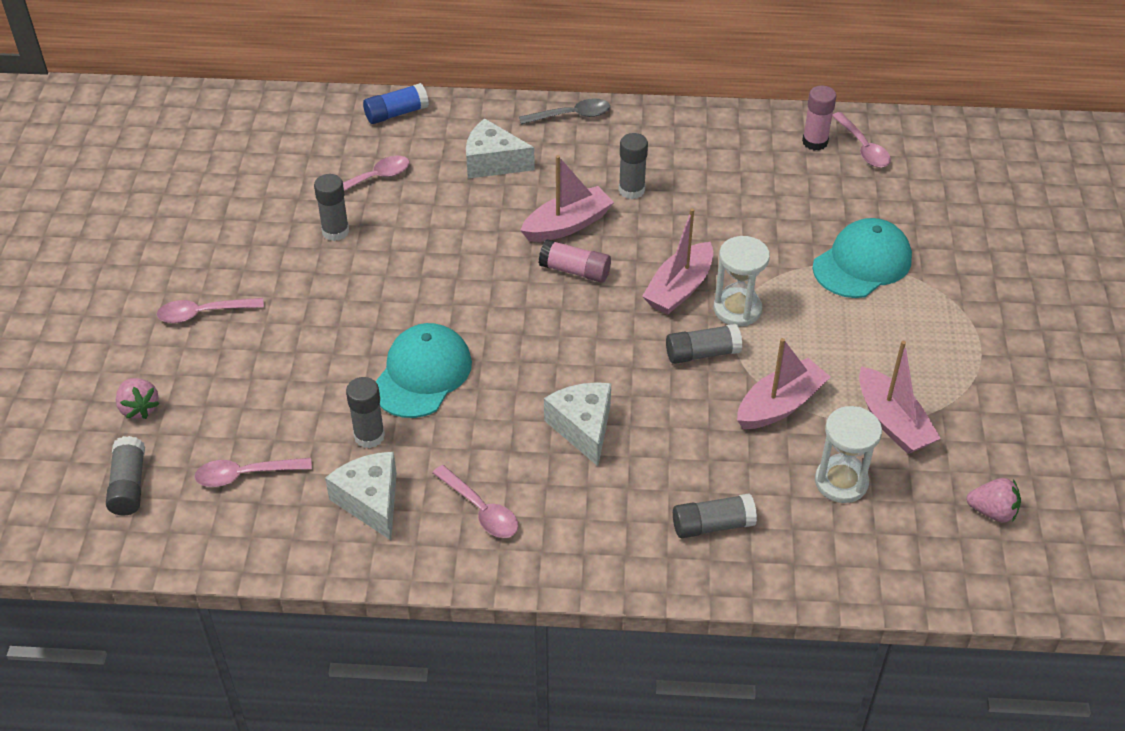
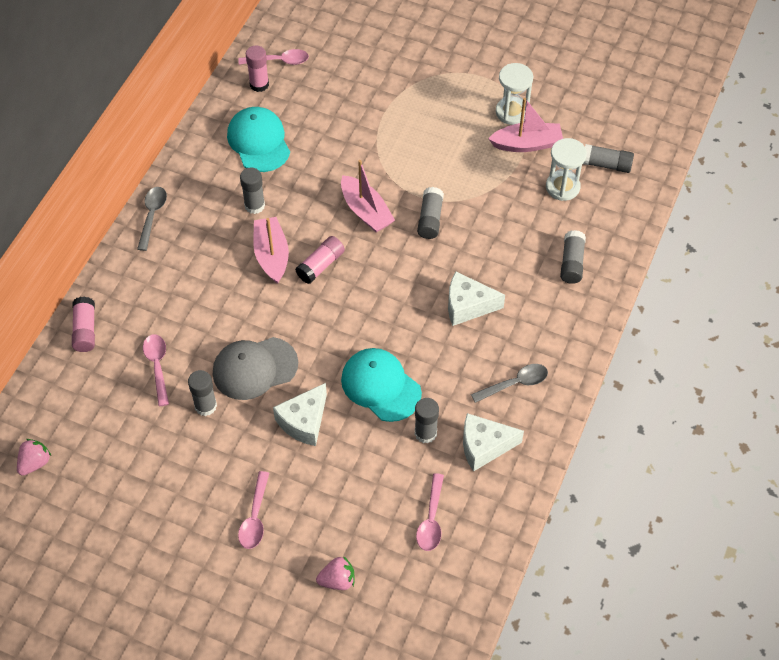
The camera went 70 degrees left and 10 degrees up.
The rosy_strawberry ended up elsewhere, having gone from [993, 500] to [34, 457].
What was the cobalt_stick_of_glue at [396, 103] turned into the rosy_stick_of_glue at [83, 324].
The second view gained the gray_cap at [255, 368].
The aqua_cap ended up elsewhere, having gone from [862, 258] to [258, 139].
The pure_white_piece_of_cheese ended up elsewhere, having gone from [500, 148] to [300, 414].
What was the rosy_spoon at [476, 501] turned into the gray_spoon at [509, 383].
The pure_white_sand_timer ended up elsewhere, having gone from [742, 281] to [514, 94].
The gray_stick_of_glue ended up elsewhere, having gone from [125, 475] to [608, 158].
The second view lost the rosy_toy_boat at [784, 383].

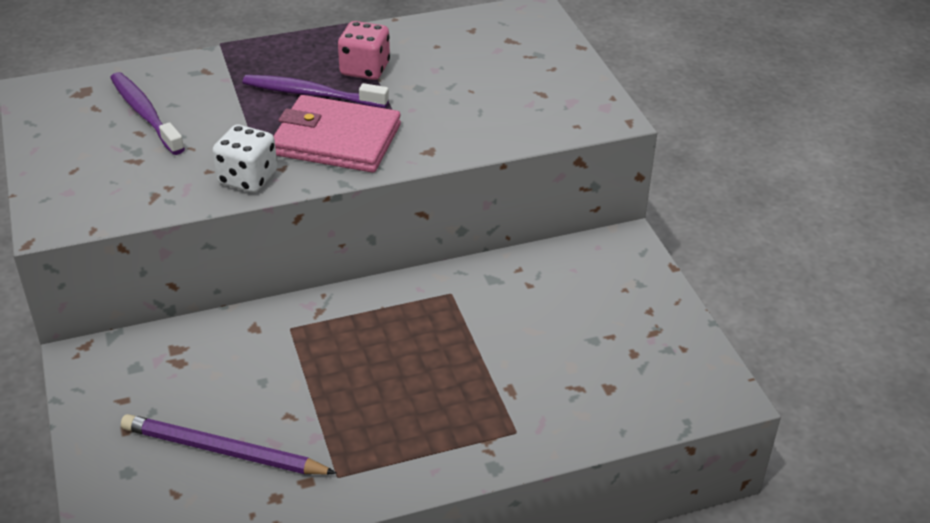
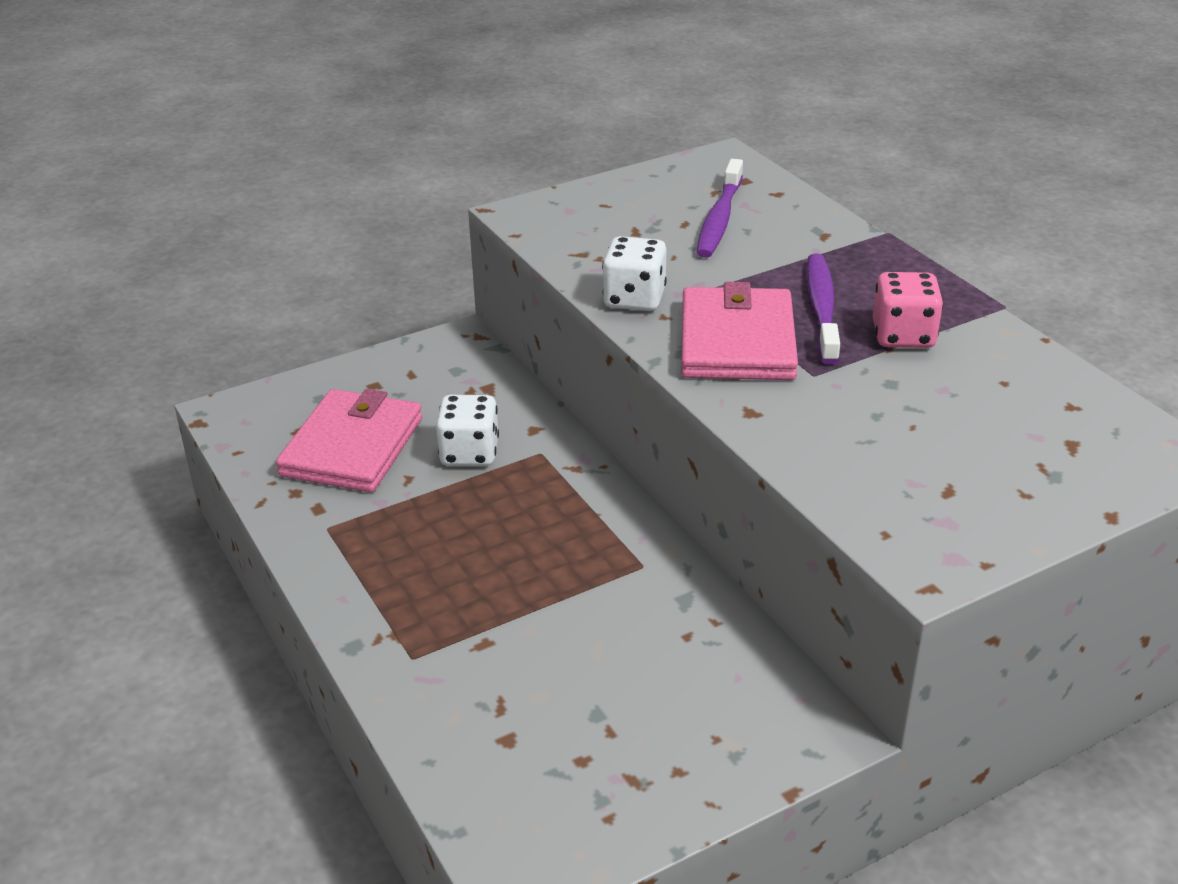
The camera went 80 degrees right and 5 degrees down.
Where the royal_purple_lead_pencil stood at [229, 444], the rosy_billfold came to stand at [349, 440].
The second view gained the pure_white_dice at [467, 430].
The royal_purple_dental_brush at [147, 113] ended up facing another way, 150 degrees clockwise from before.

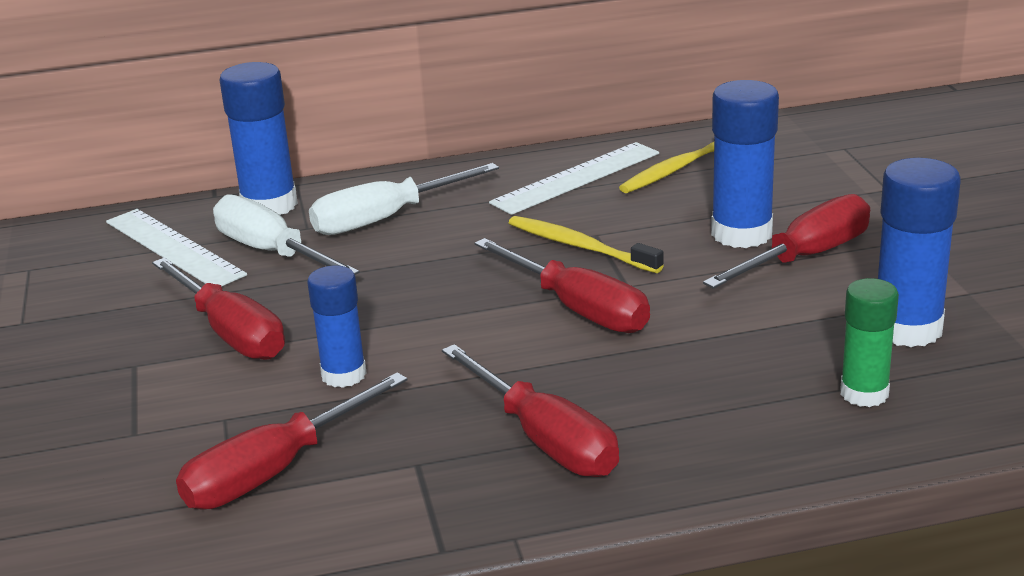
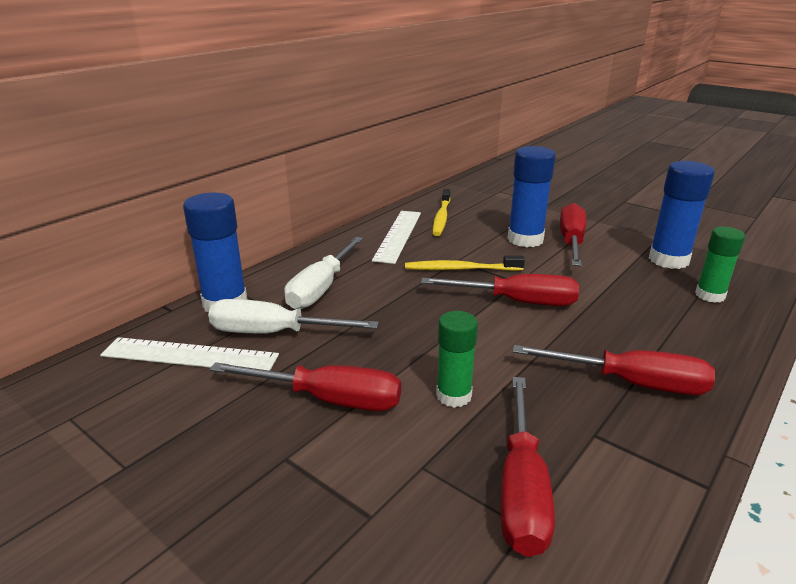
The camera went 40 degrees left and 0 degrees up.
What was the cobalt_stick_of_glue at [337, 327] turned into the green_stick_of_glue at [457, 359].

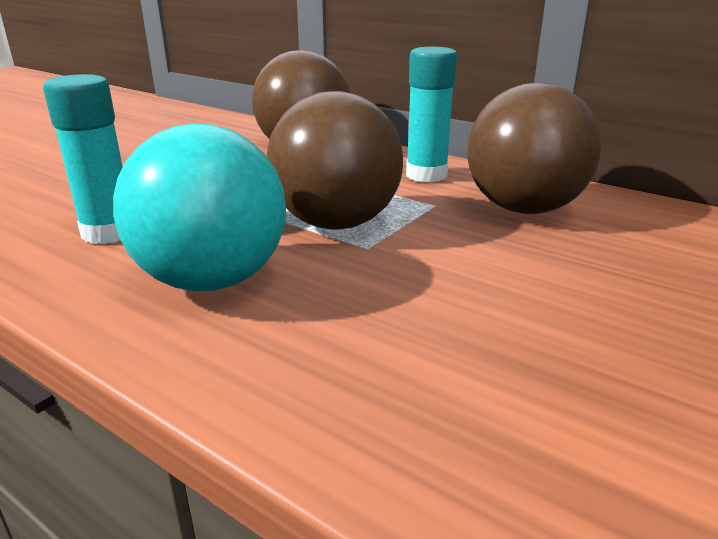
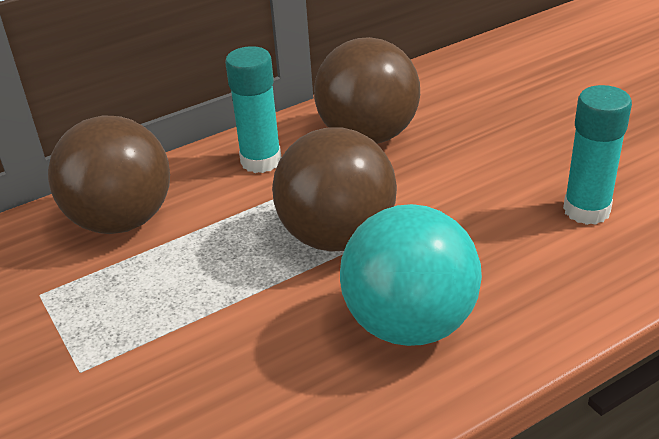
The camera went 65 degrees left and 10 degrees up.
The aqua_stick_of_glue ended up elsewhere, having gone from [83, 159] to [597, 155].

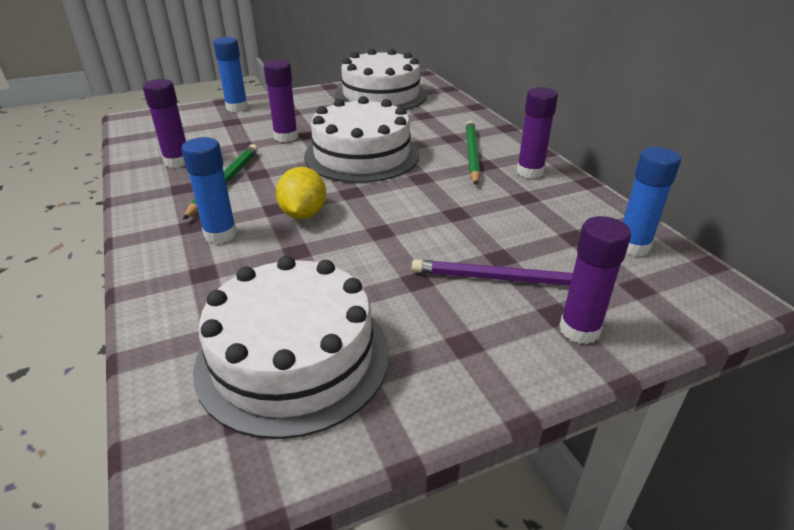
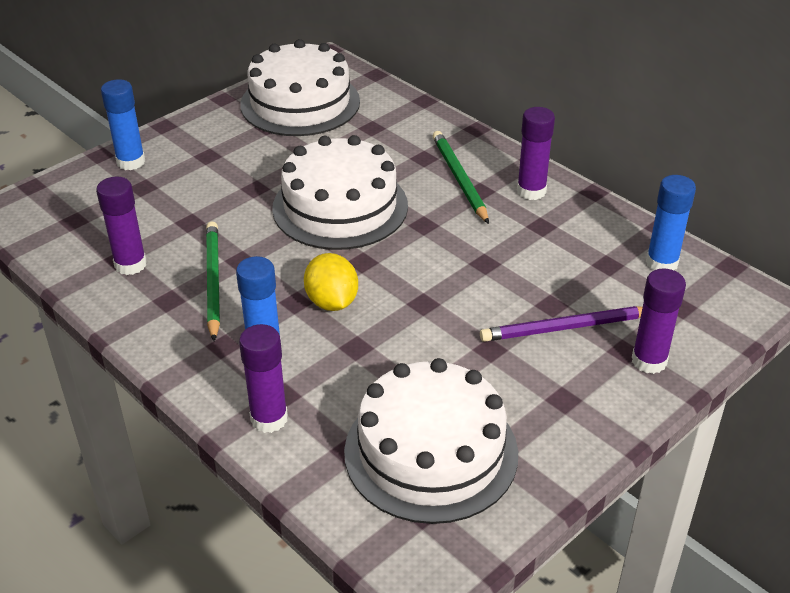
The camera went 20 degrees left and 5 degrees up.
The royal_purple_stick_of_glue ended up elsewhere, having gone from [281, 101] to [263, 378].

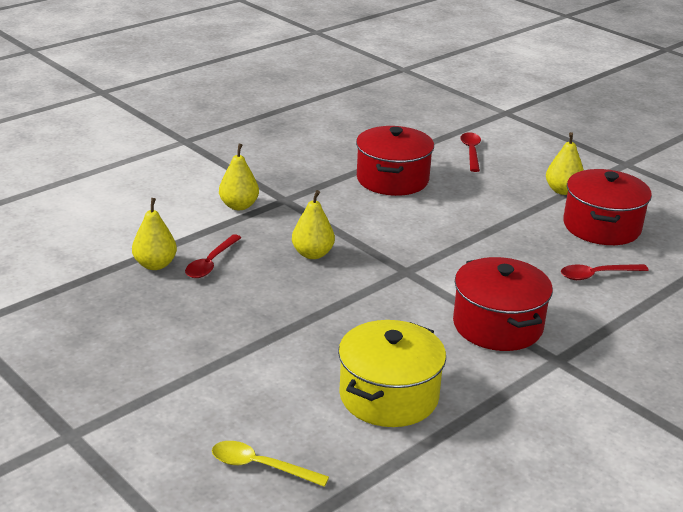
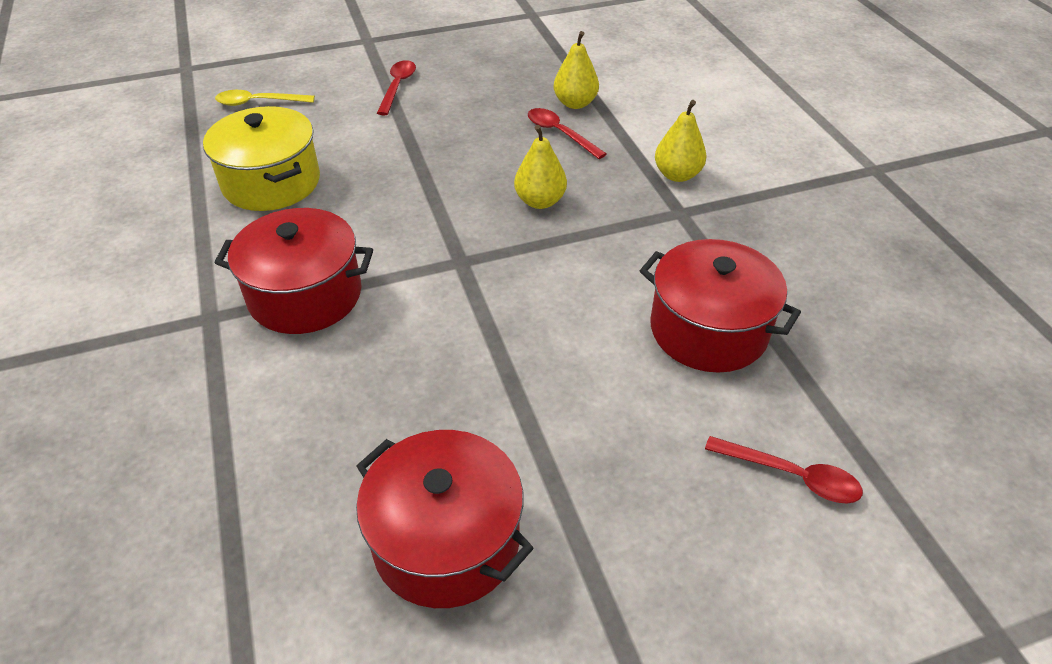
The camera went 115 degrees right and 15 degrees up.
The bright_yellow_spoon at [270, 464] ended up facing another way, 135 degrees counterclockwise from before.
The crimson_spoon ended up elsewhere, having gone from [605, 272] to [396, 88].
The second view lost the bright_yellow_pear at [565, 163].

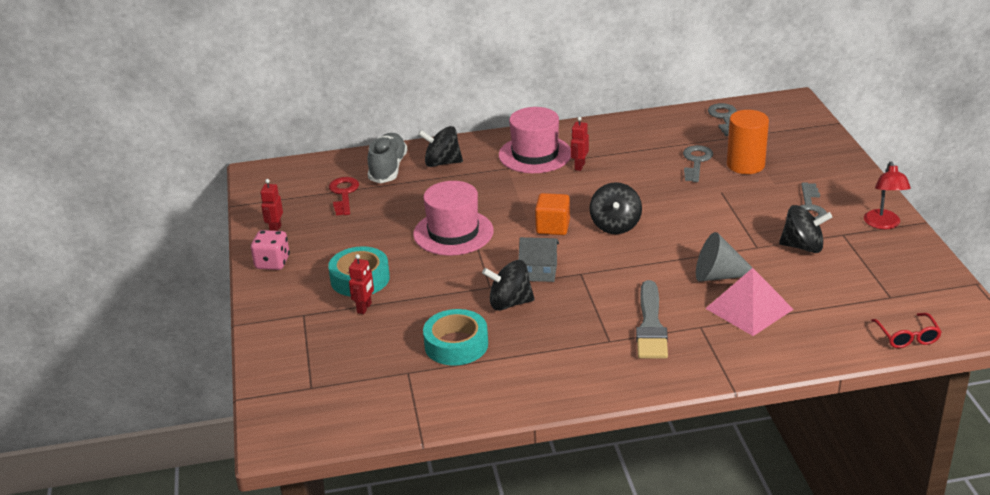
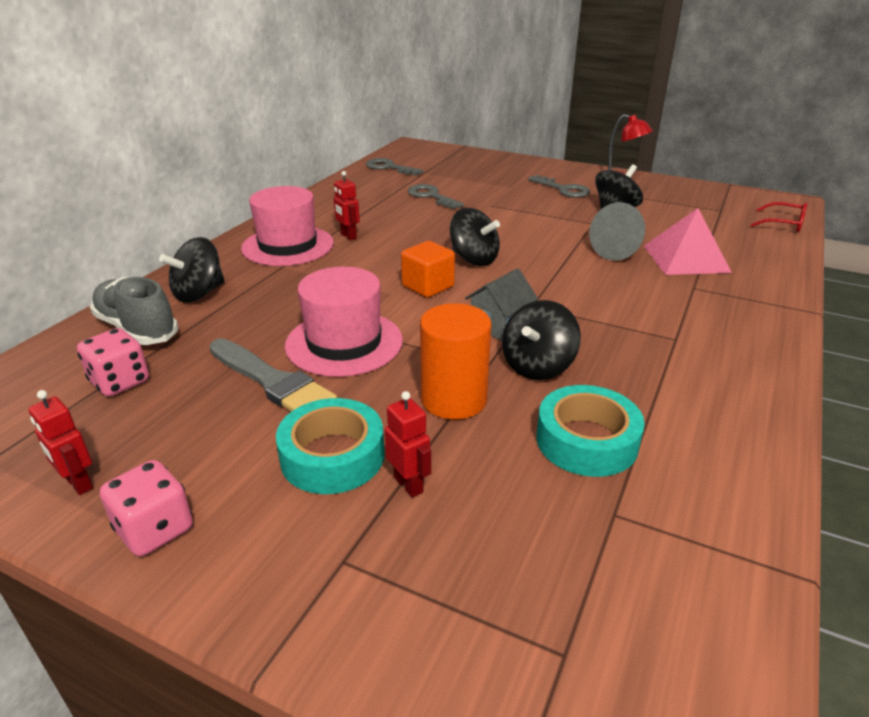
The camera went 55 degrees left and 0 degrees up.
Where the crimson_latchkey stood at [344, 196], the rosy_dice came to stand at [113, 362].
The gray_paintbrush ended up elsewhere, having gone from [652, 319] to [273, 375].
The orange_cylinder ended up elsewhere, having gone from [748, 142] to [455, 361].

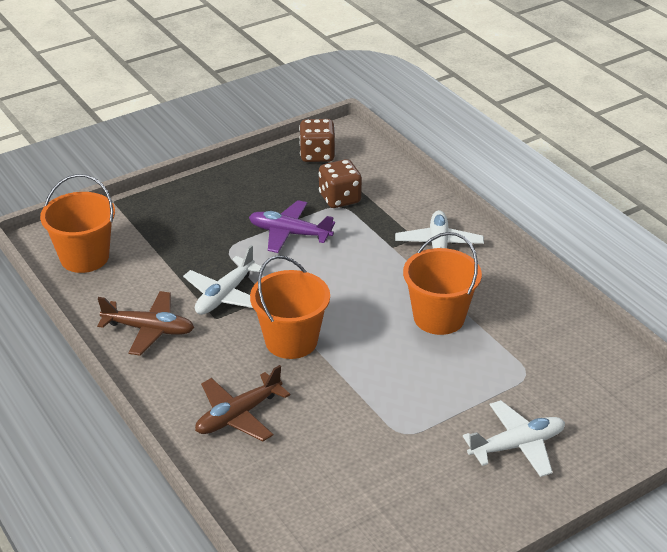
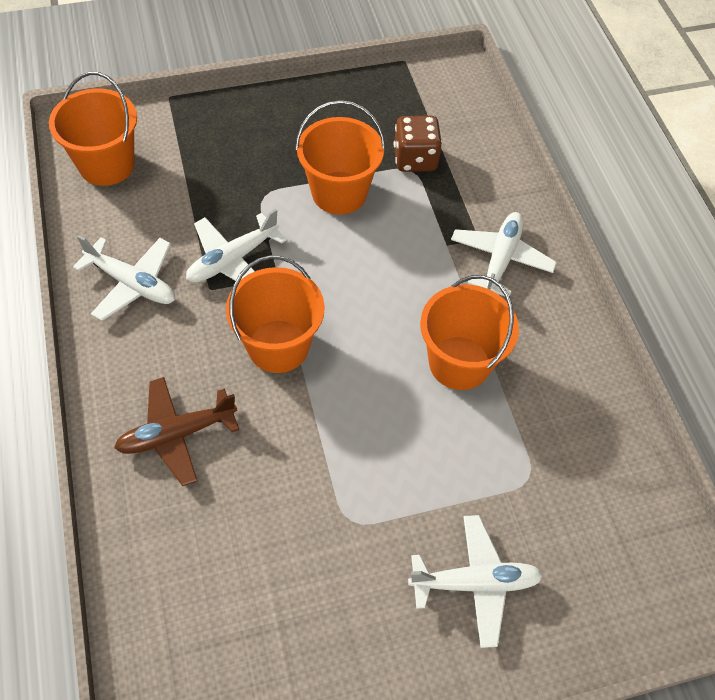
The camera went 15 degrees right and 20 degrees up.
What was the russet_toy_plane at [145, 323] turned into the pure_white_toy_plane at [124, 278].
Where the royal_purple_toy_plane stood at [292, 226], the orange_bucket came to stand at [340, 157].
The second view lost the russet_dice at [317, 140].

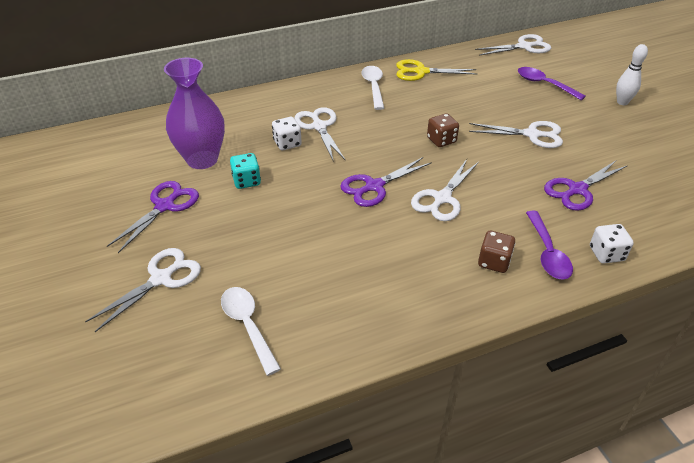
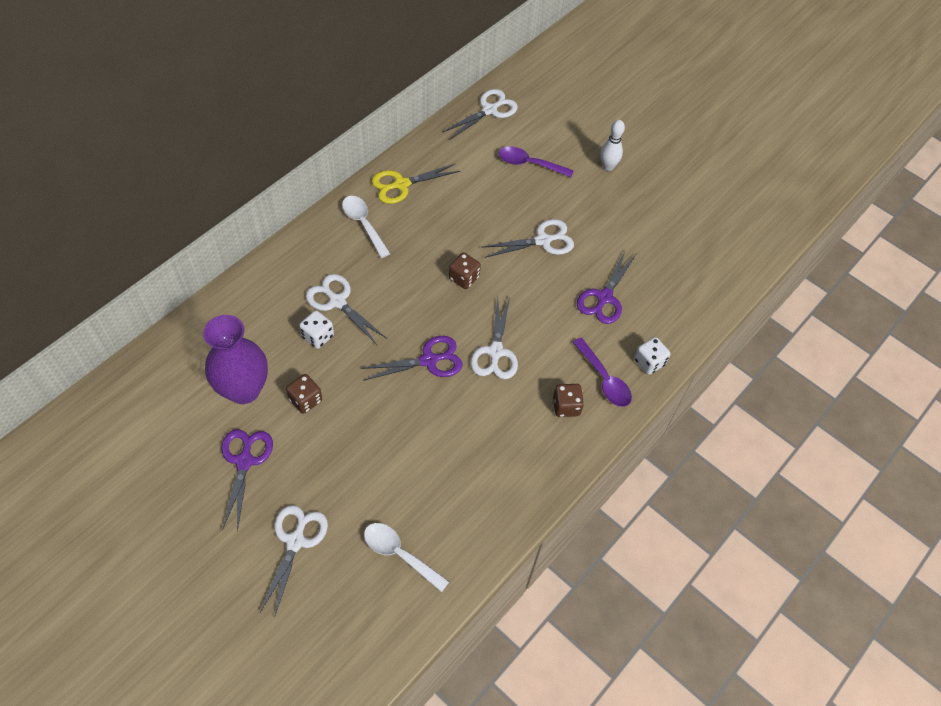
The camera went 30 degrees left and 15 degrees up.
What was the aqua_dice at [245, 171] turned into the russet_dice at [304, 394].
The royal_purple_scissors at [386, 182] ended up facing another way, 135 degrees counterclockwise from before.

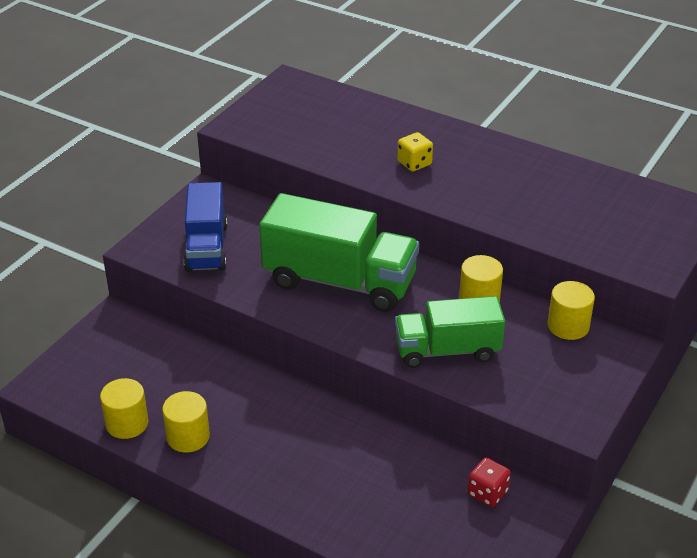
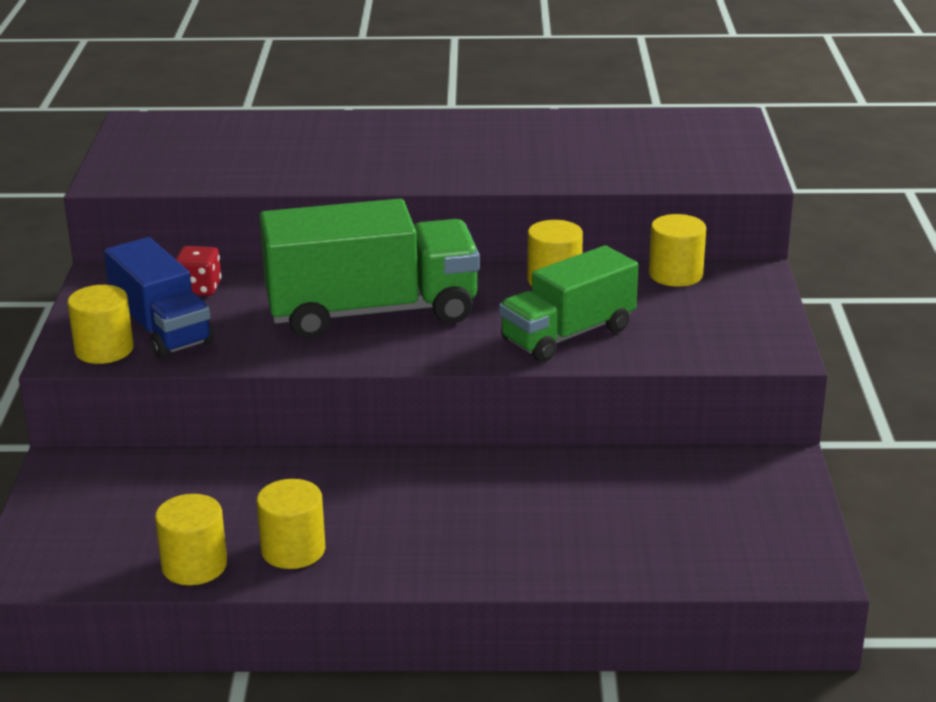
The camera went 30 degrees left and 10 degrees down.
The second view gained the bright_yellow_cylinder at [100, 324].
The crimson_dice ended up elsewhere, having gone from [489, 482] to [198, 271].
The second view lost the bright_yellow_dice at [415, 152].

